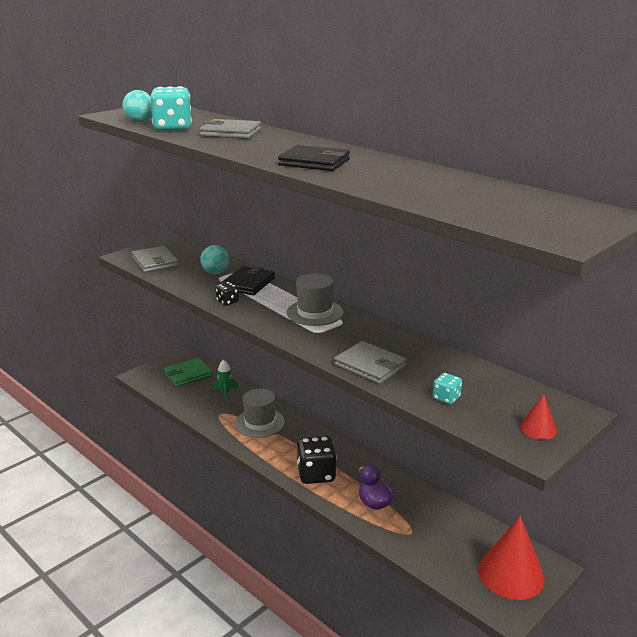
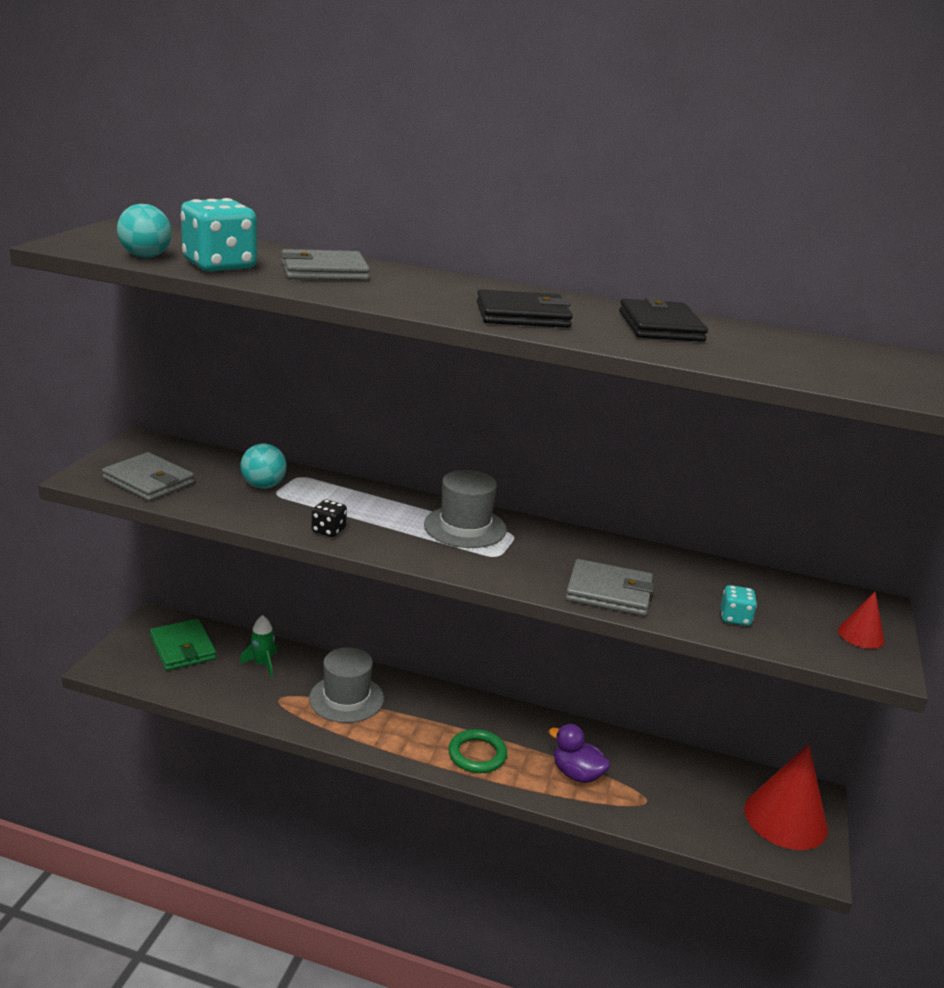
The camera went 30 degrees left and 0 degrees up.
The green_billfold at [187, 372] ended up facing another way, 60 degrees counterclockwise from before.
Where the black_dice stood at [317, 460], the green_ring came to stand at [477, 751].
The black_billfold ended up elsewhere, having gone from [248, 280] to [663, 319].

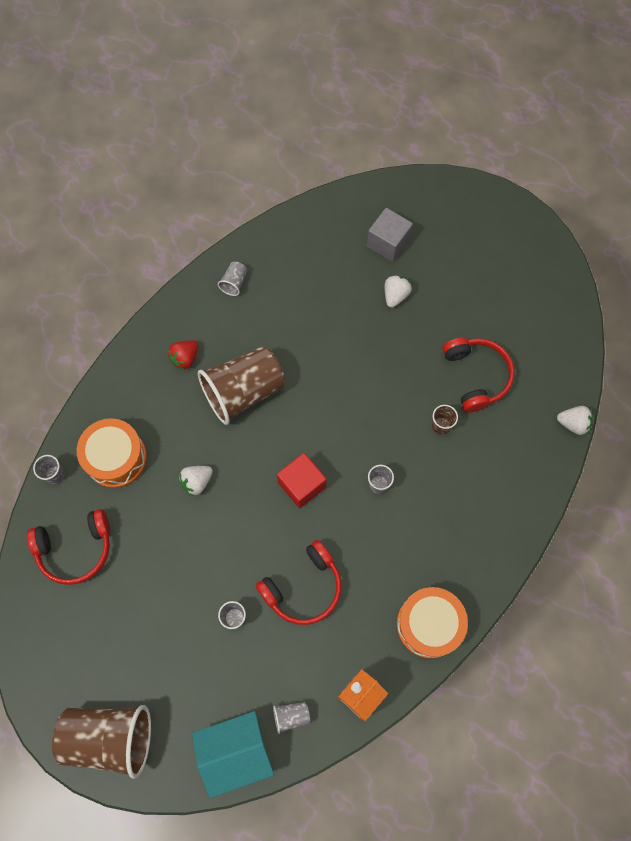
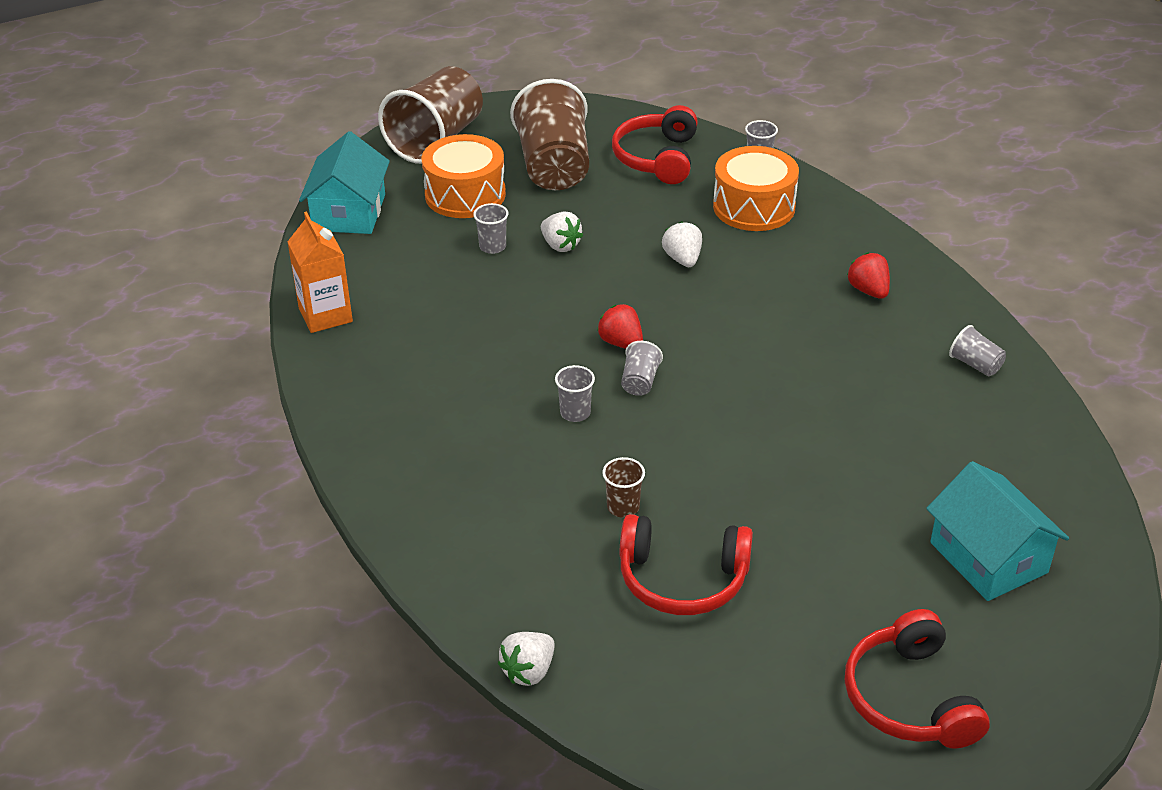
The camera went 115 degrees right and 30 degrees down.
The orange_drum ended up elsewhere, having gone from [432, 622] to [464, 176].
The russet_beaker ended up elsewhere, having gone from [241, 385] to [549, 134].
The pure_white_strawberry ended up elsewhere, having gone from [398, 291] to [562, 232].
Where the crimson_cube stood at [302, 480], the crimson_strawberry came to stand at [620, 326].
The gray_beaker ended up elsewhere, having gone from [291, 718] to [642, 368].
The crimson_over-ear_headphones ended up elsewhere, having gone from [298, 582] to [917, 679].
Where the gray_cube stood at [390, 235], the aqua_toy_house came to stand at [997, 531].

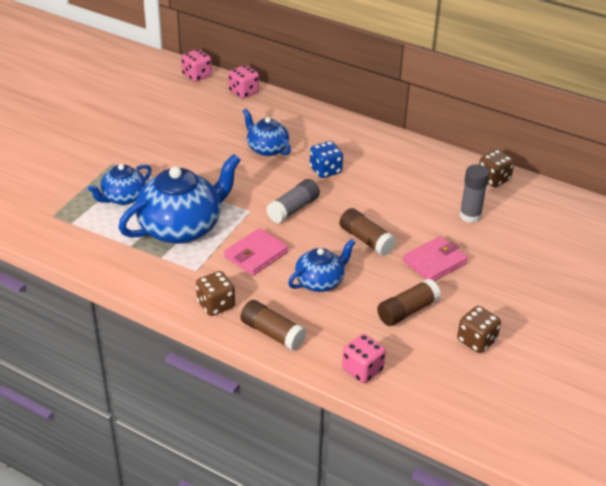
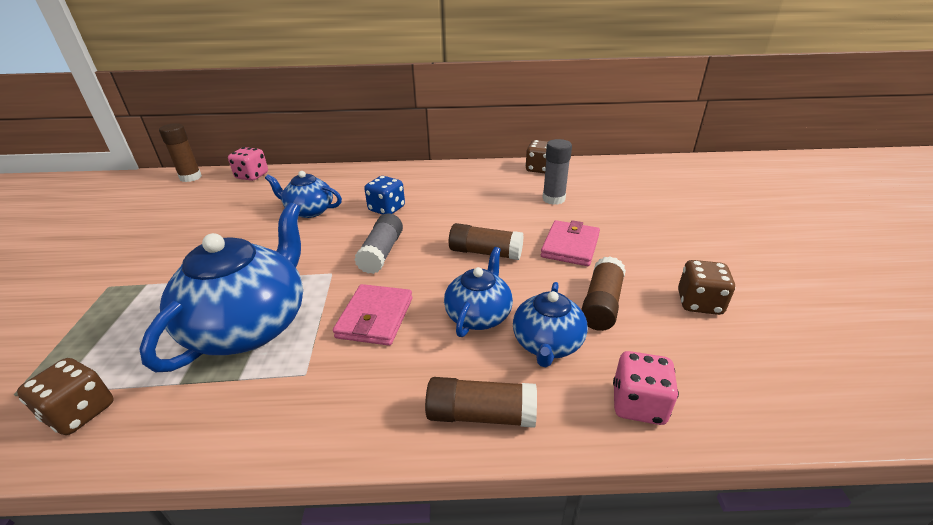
The camera went 30 degrees left and 5 degrees down.
The russet_dice ended up elsewhere, having gone from [215, 293] to [65, 396].
Where the rosy_dice stood at [196, 65], the russet_stick_of_glue came to stand at [180, 152].
The cobalt_tea_pot ended up elsewhere, having gone from [120, 184] to [550, 324].

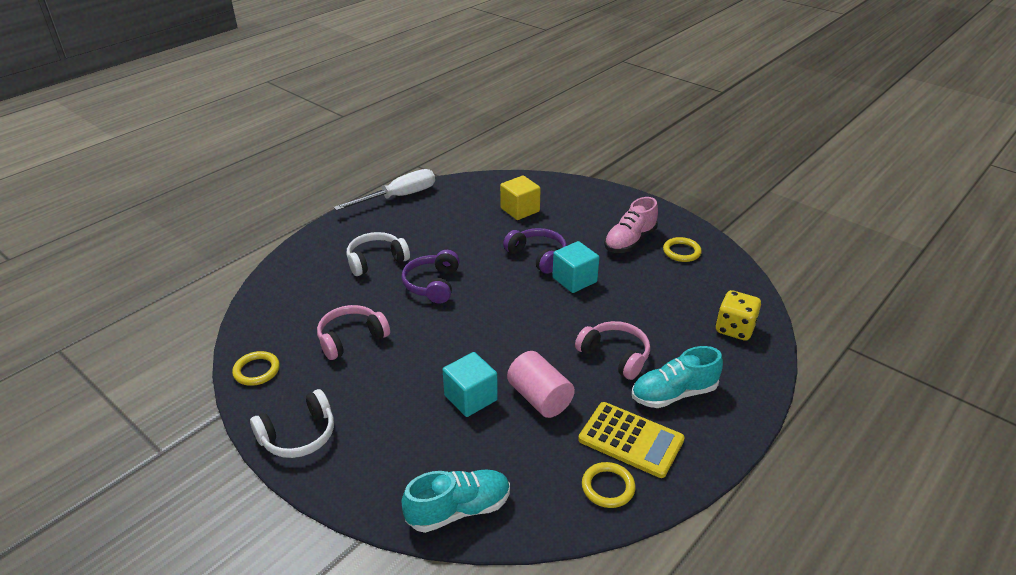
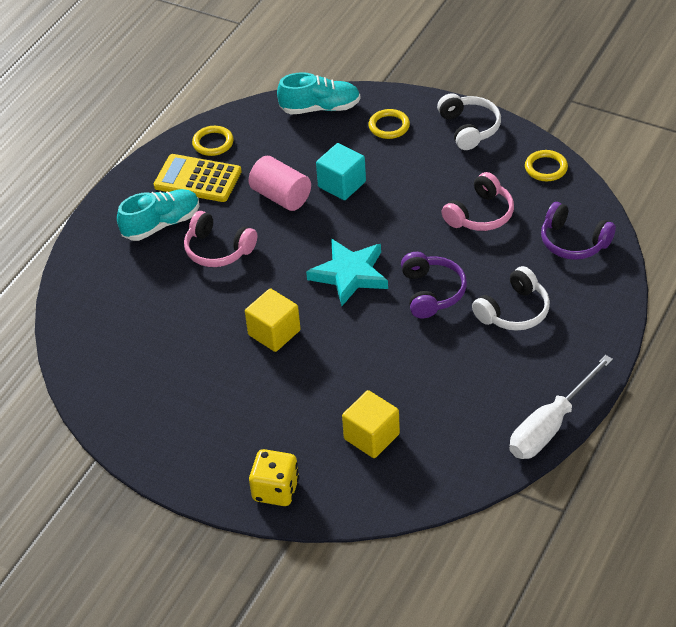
The camera went 170 degrees right and 10 degrees up.
What was the aqua_cube at [575, 267] turned into the bright_yellow_cube at [273, 320].
The bright_yellow_dice ended up elsewhere, having gone from [738, 315] to [274, 477].
The aqua_lace-up_shoe at [456, 501] ended up facing another way, 150 degrees counterclockwise from before.
The second view gained the aqua_star_shape at [347, 272].
The bright_yellow_ring ended up elsewhere, having gone from [682, 249] to [389, 124].
The pure_white_over-ear_headphones at [292, 423] ended up facing another way, 120 degrees clockwise from before.
The royal_purple_over-ear_headphones ended up elsewhere, having gone from [535, 251] to [578, 231].
The second view lost the rosy_lace-up_shoe at [631, 225].

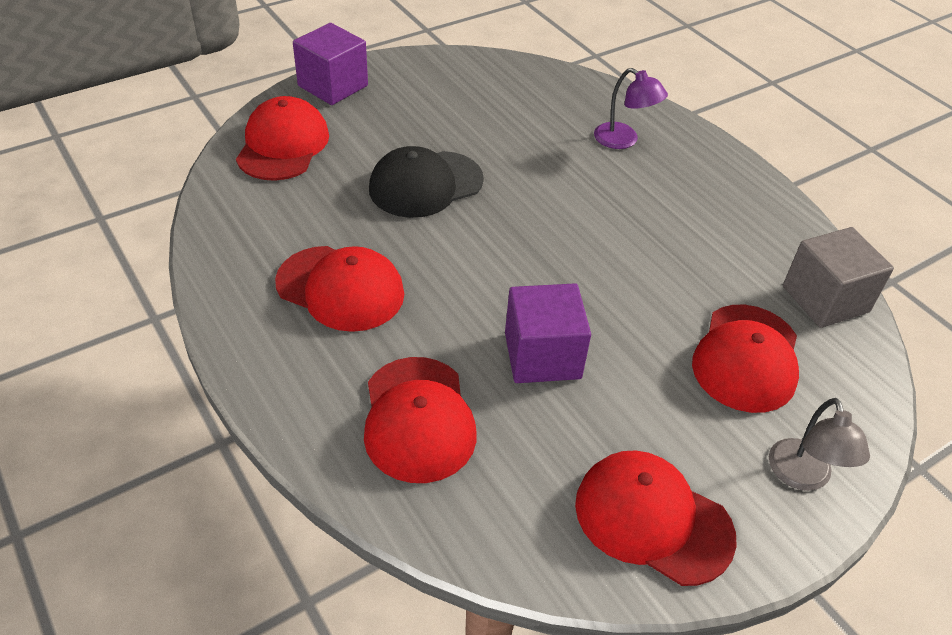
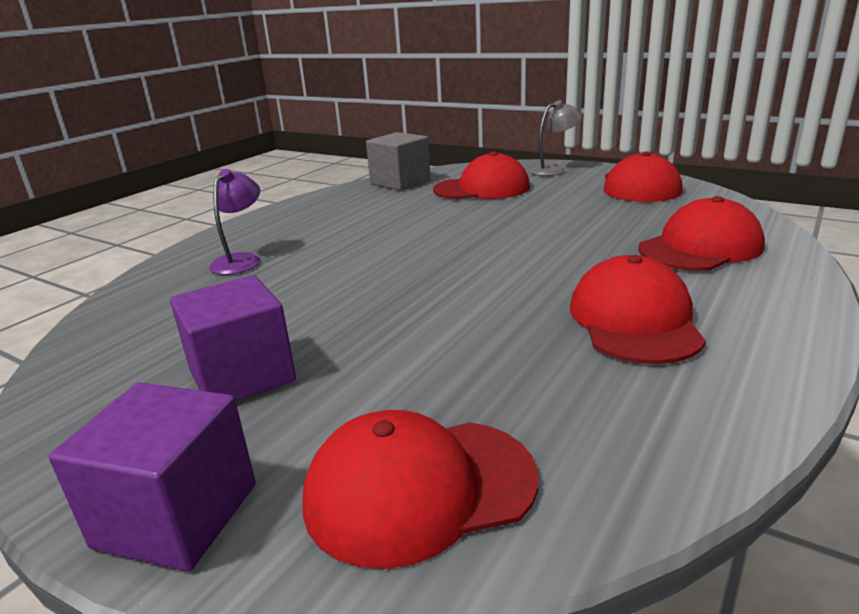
The camera went 110 degrees left and 20 degrees down.
The royal_purple_cube ended up elsewhere, having gone from [548, 333] to [233, 338].
The second view lost the black_cap at [426, 182].

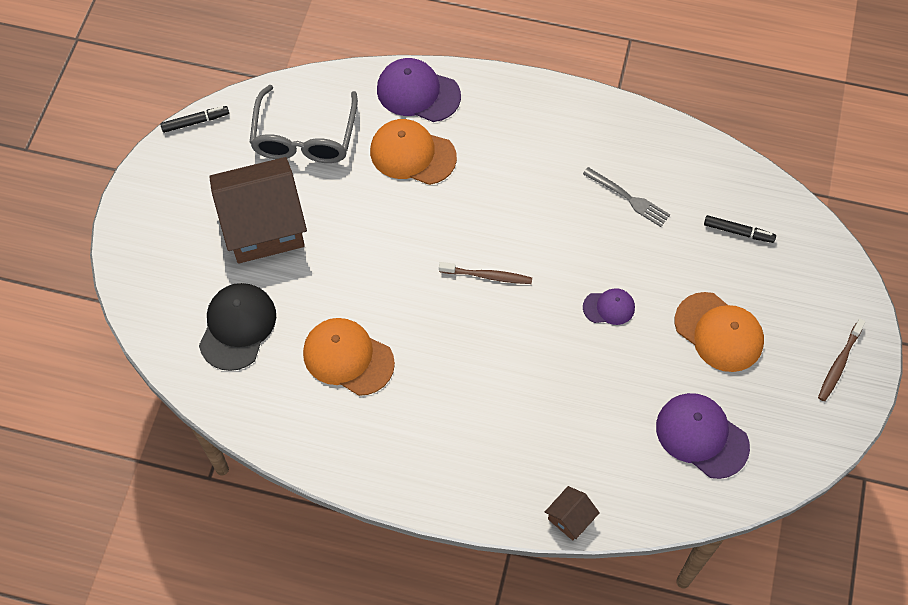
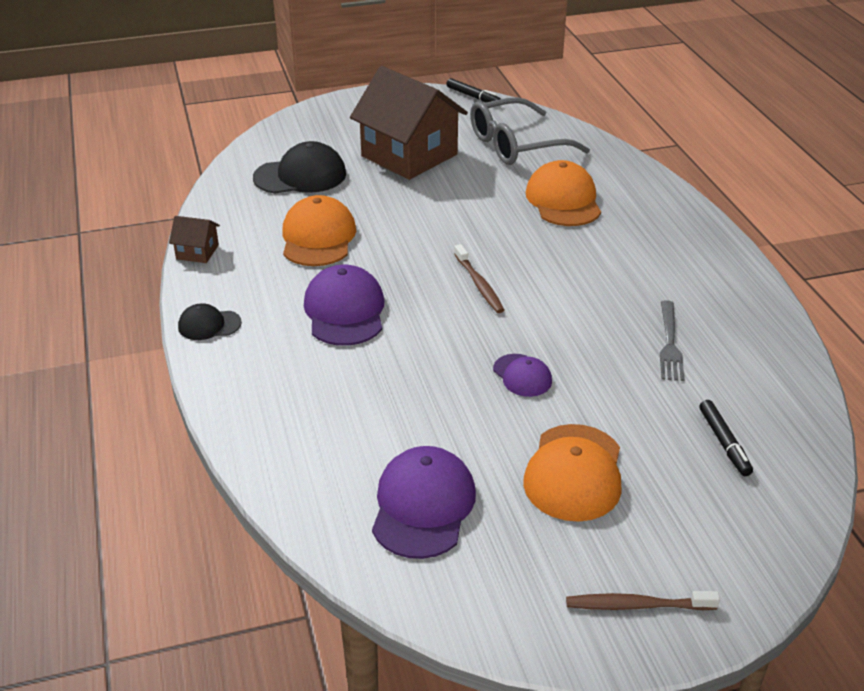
The camera went 60 degrees right and 25 degrees down.
The russet_toy_house ended up elsewhere, having gone from [572, 513] to [194, 239].
The second view gained the black_cap at [210, 321].
The royal_purple_cap ended up elsewhere, having gone from [419, 90] to [344, 305].

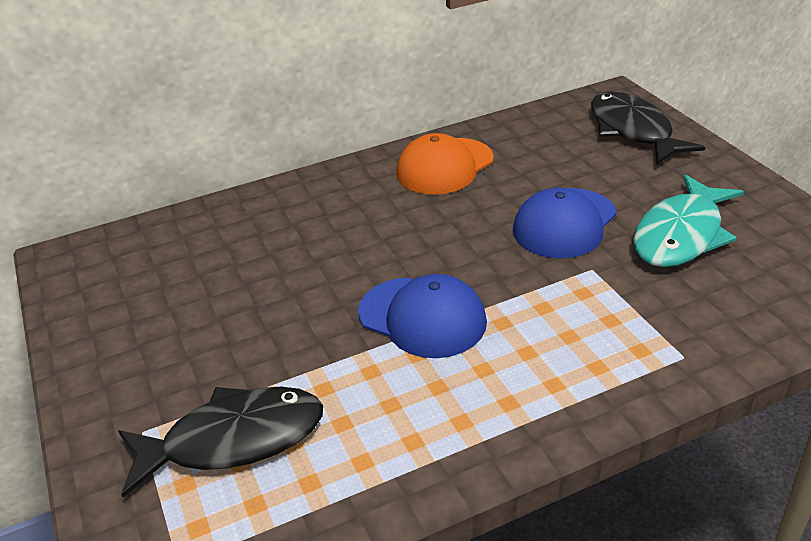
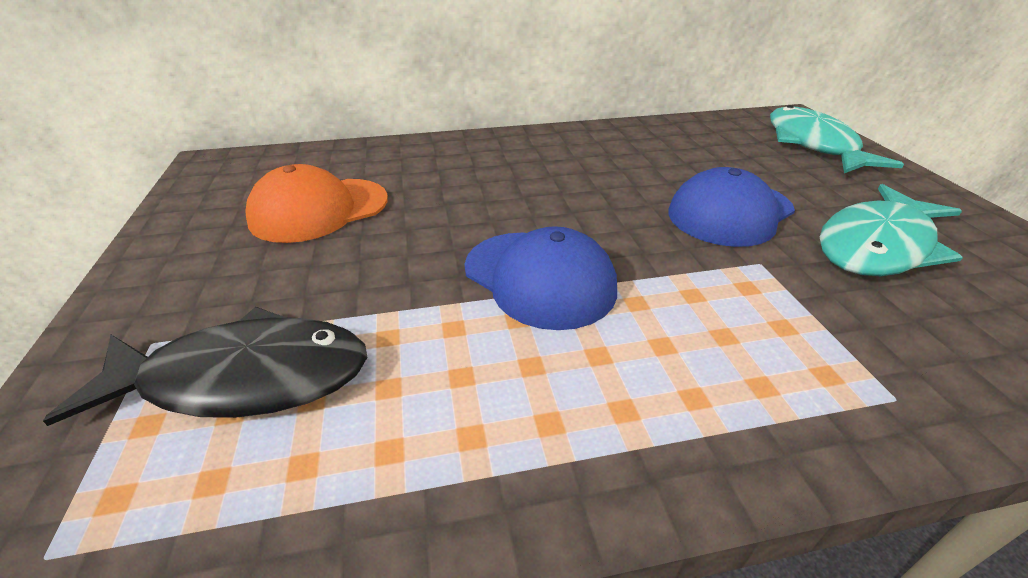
The camera went 10 degrees right and 0 degrees up.
The orange_cap ended up elsewhere, having gone from [445, 164] to [316, 203].
What was the black_toy_fish at [648, 128] turned into the aqua_toy_fish at [837, 139].

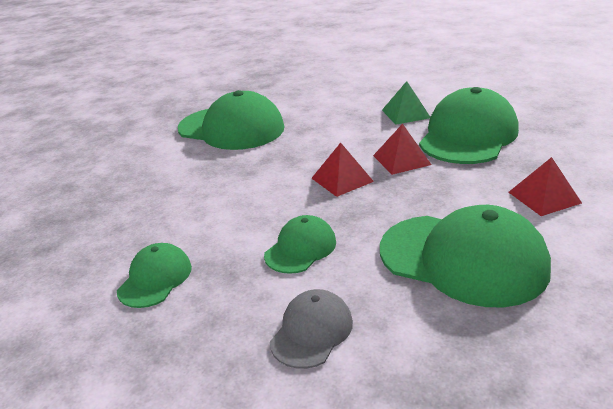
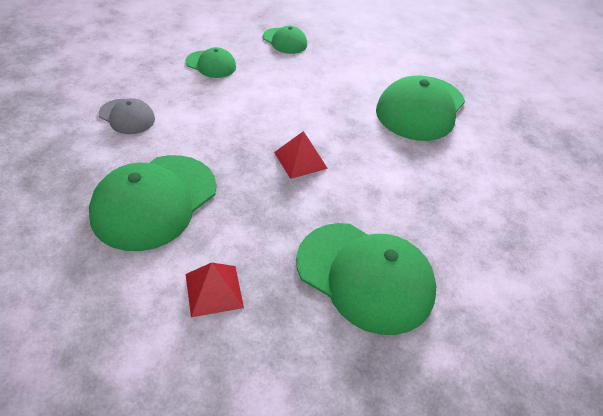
The camera went 90 degrees right and 15 degrees up.
The green_cap ended up elsewhere, having gone from [300, 244] to [285, 40].
The second view lost the crimson_solid_pyramid at [402, 149].
The second view lost the green_solid_pyramid at [406, 103].

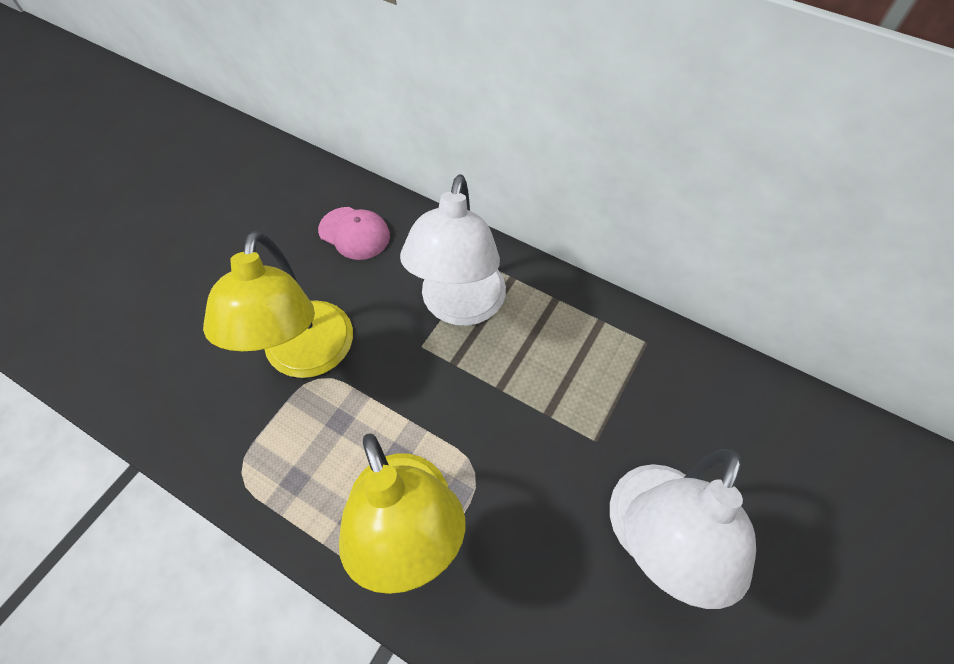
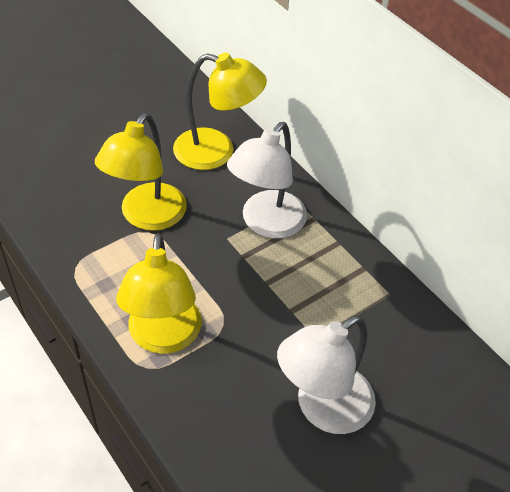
The camera went 20 degrees right and 10 degrees down.
Where the rosy_cap stood at [354, 233], the bright_yellow_desk_lamp came to stand at [220, 111].

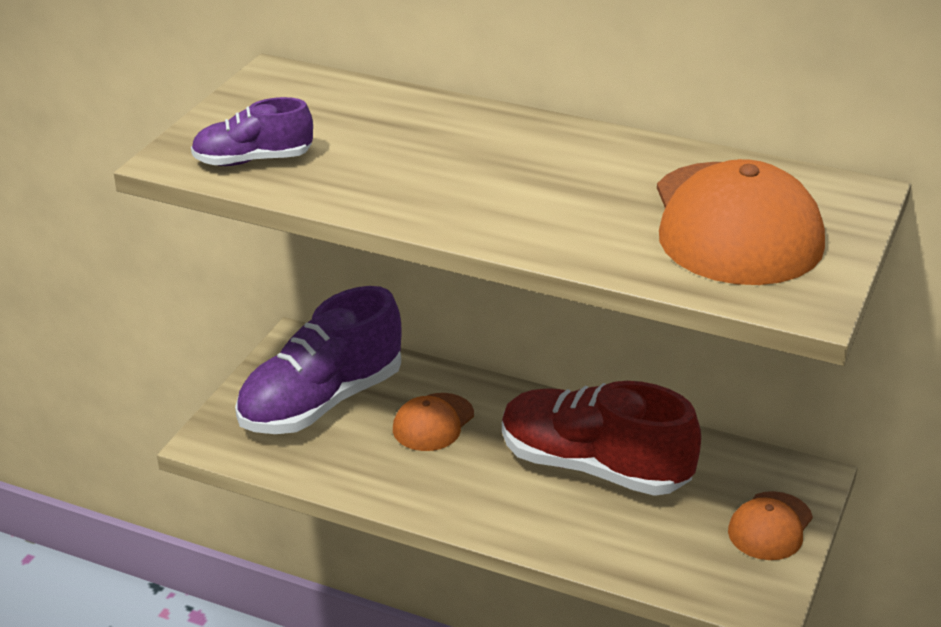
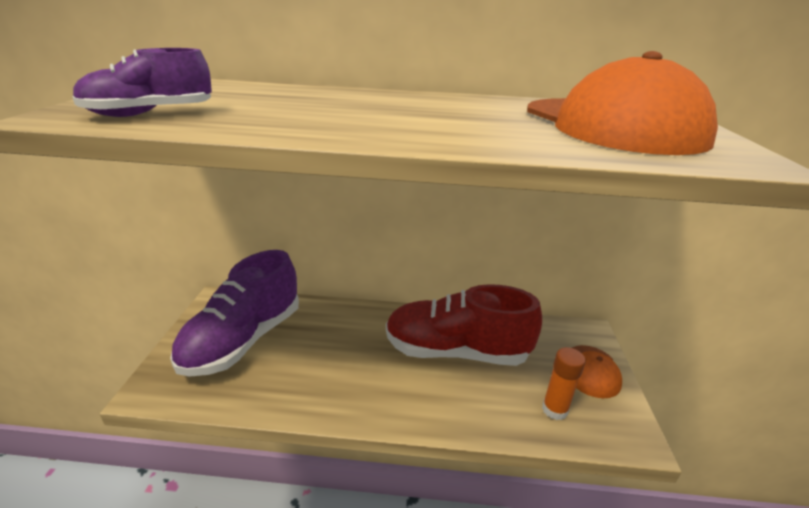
The camera went 20 degrees left and 5 degrees down.
The second view gained the orange_stick_of_glue at [563, 383].
The second view lost the orange_cap at [433, 422].

